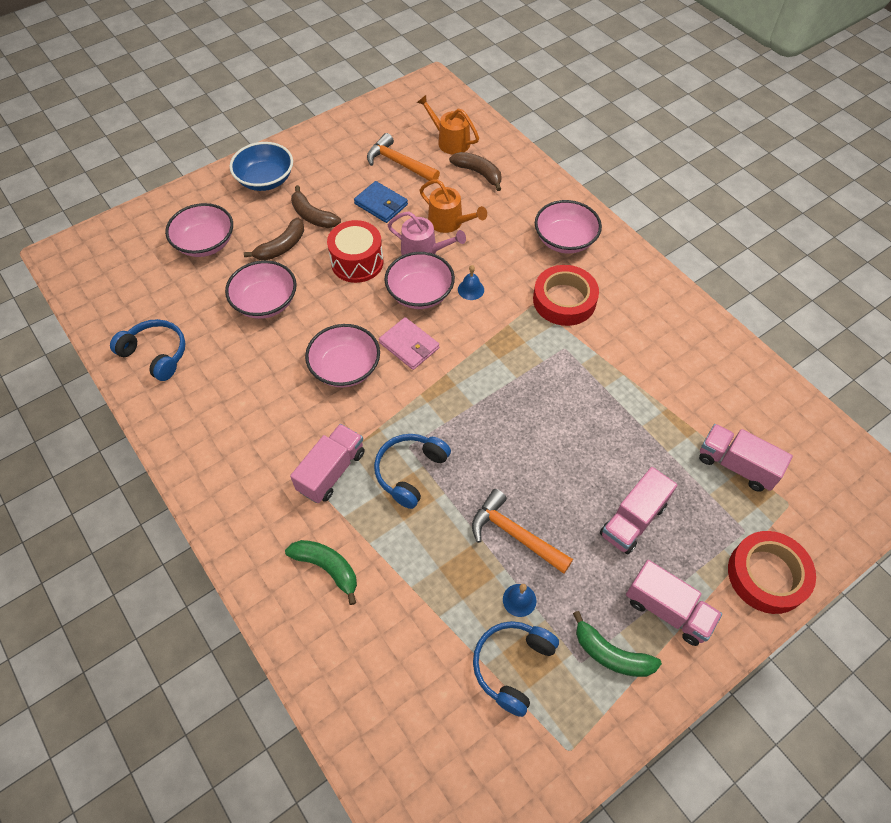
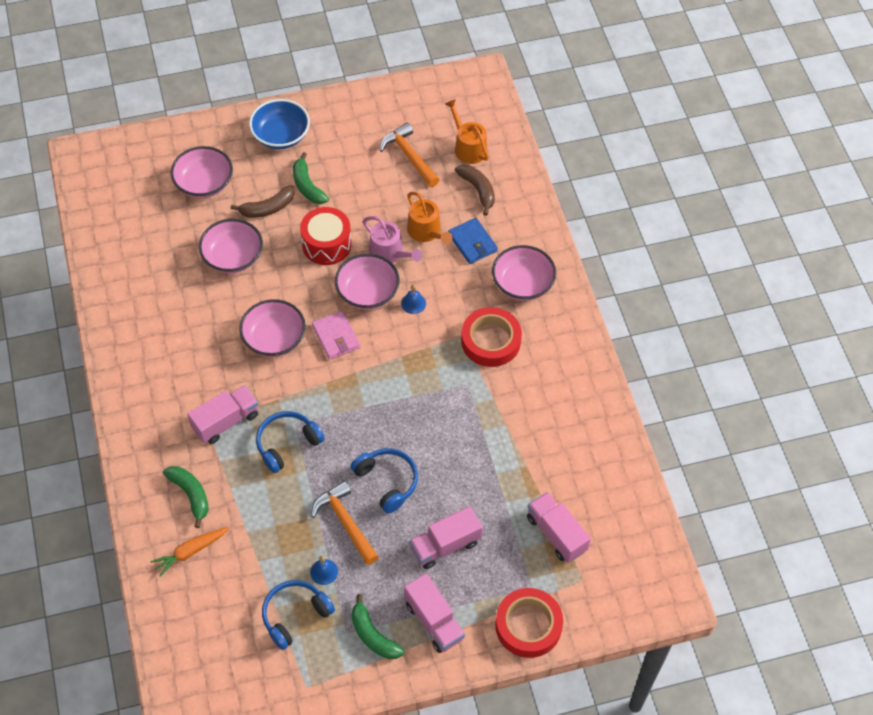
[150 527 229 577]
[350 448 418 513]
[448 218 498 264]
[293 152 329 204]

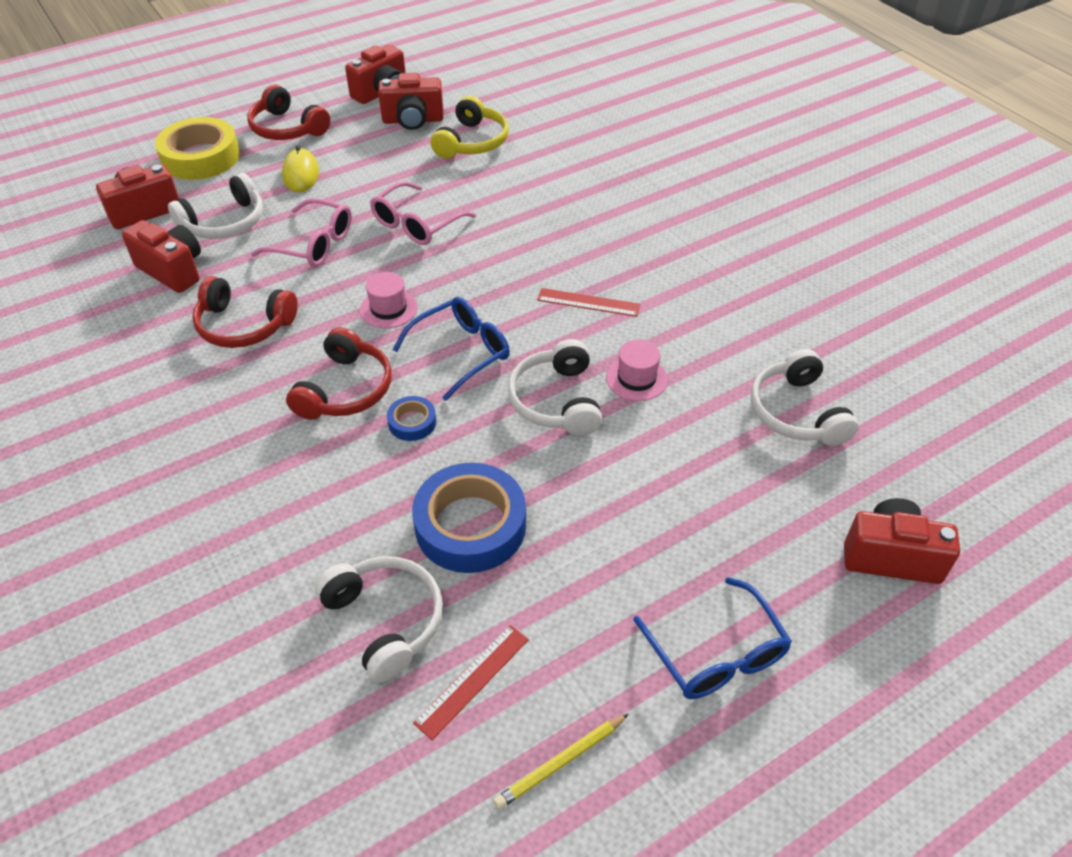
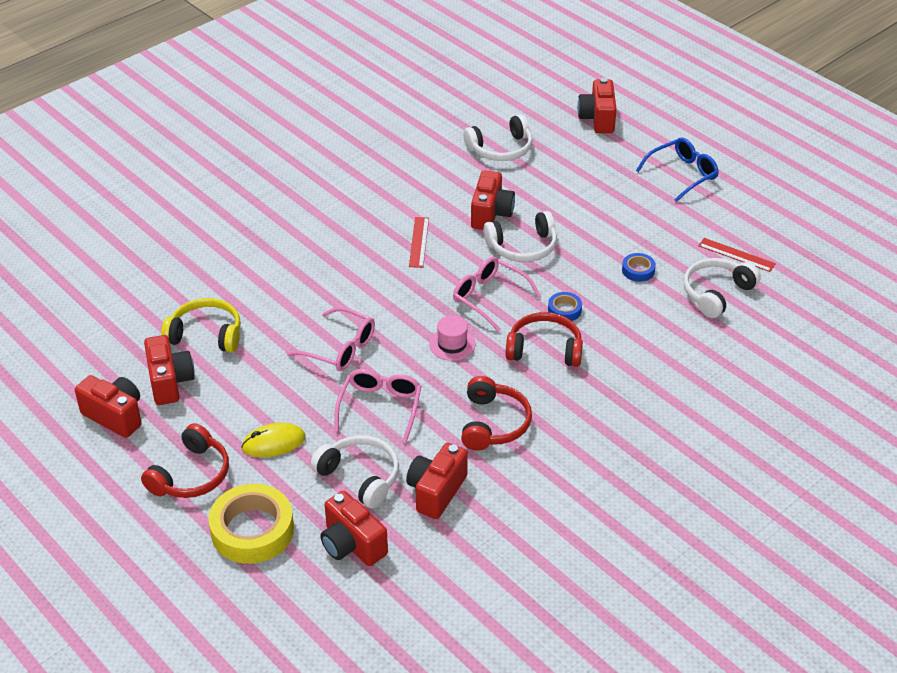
[493 714 629 809] (first image)
[471 170 515 230]
[453 257 541 332]
[622 253 656 282]

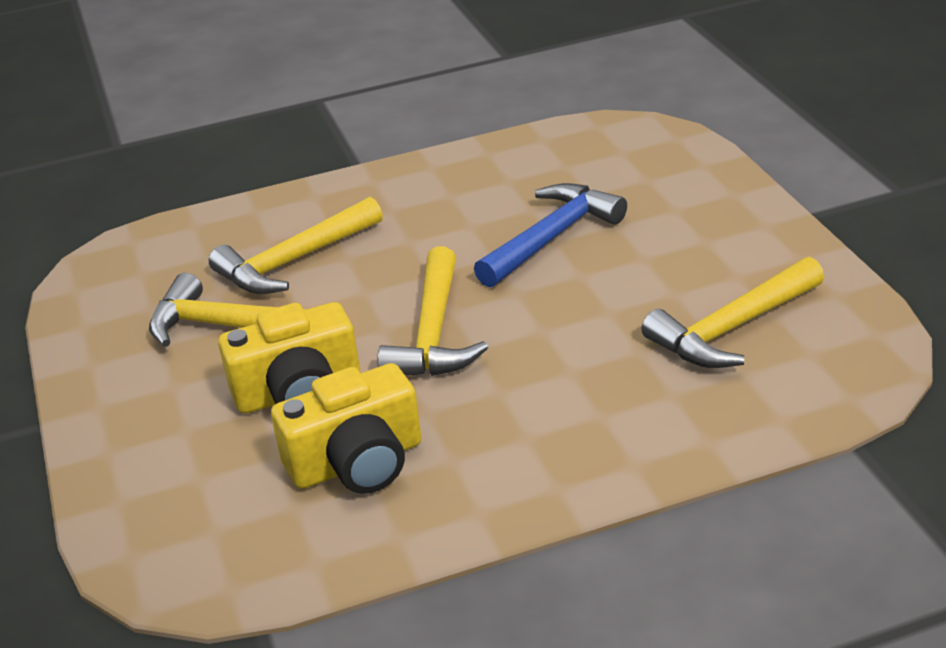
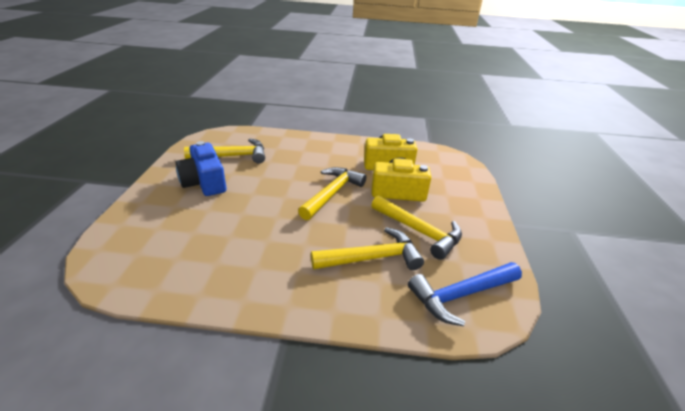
[175 141 226 196]
[408 262 522 326]

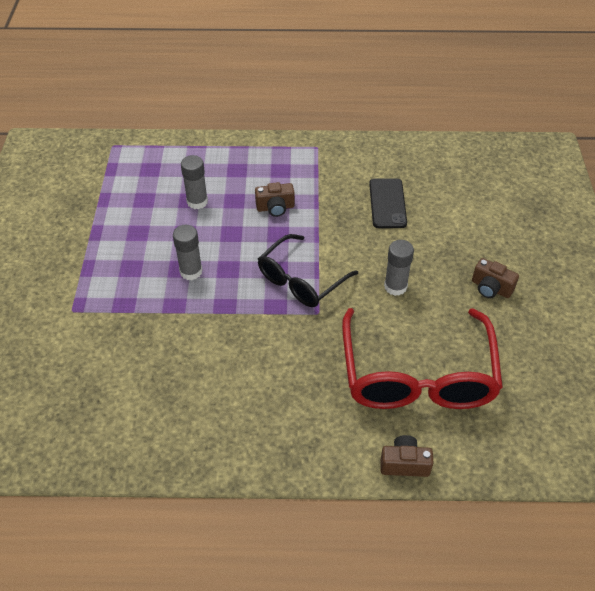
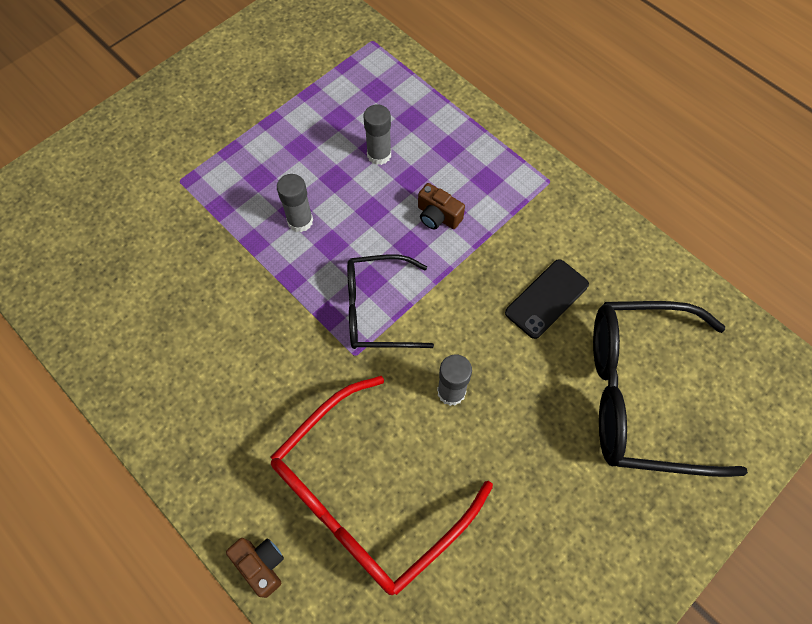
[472 258 519 298] (first image)
[593 301 748 477]

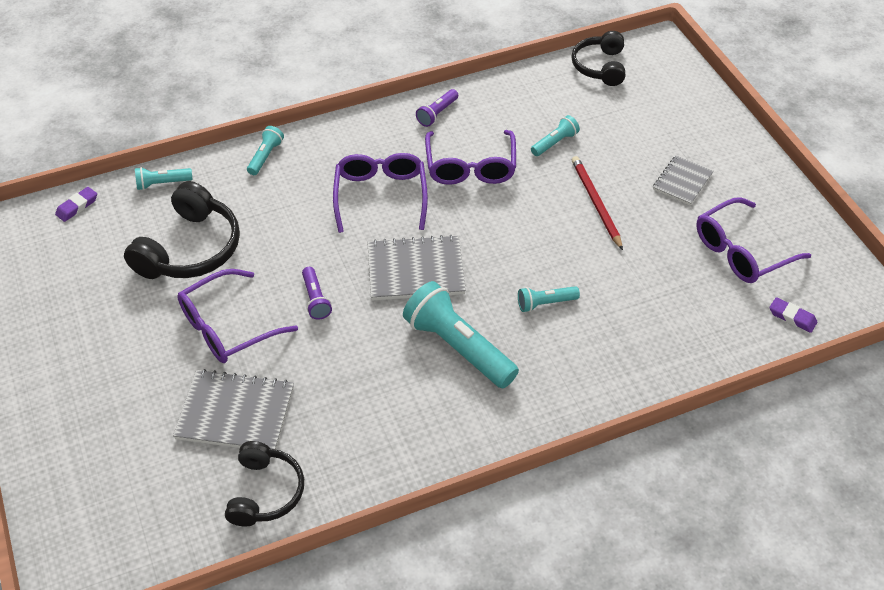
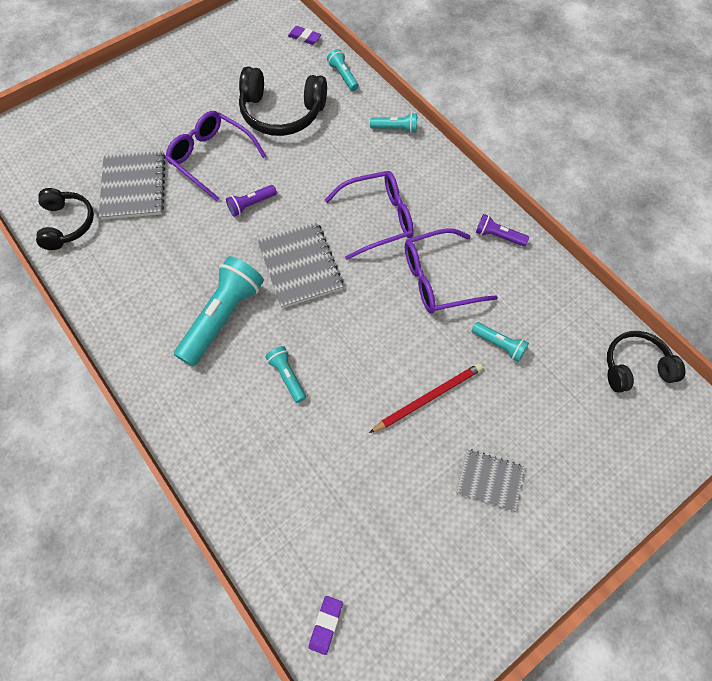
[696 197 811 283] (first image)
[36 188 94 250]

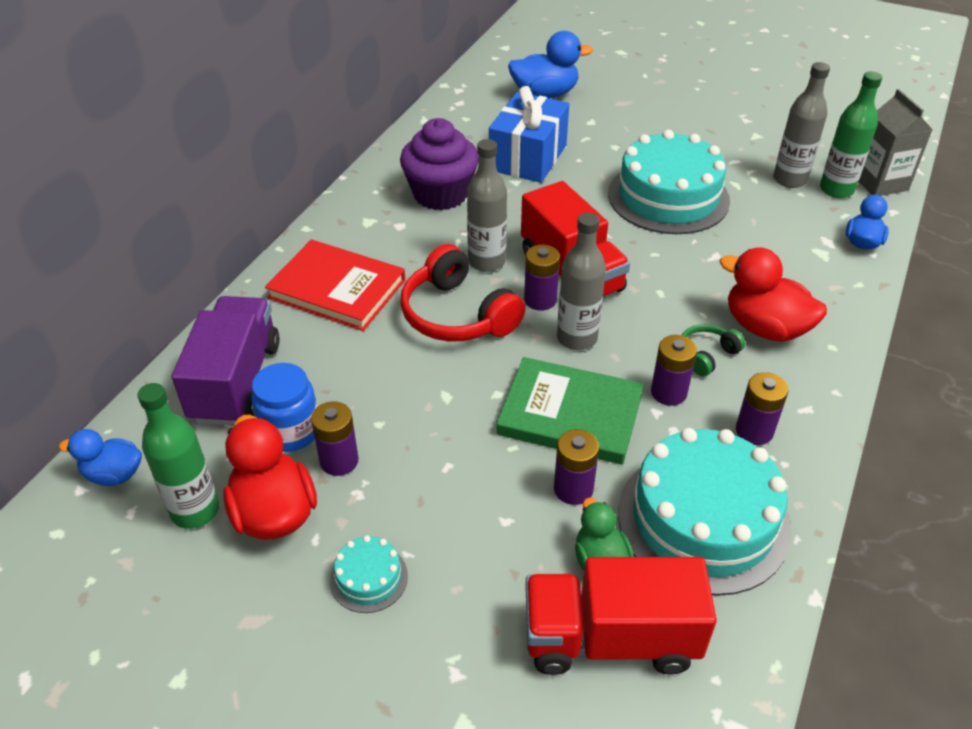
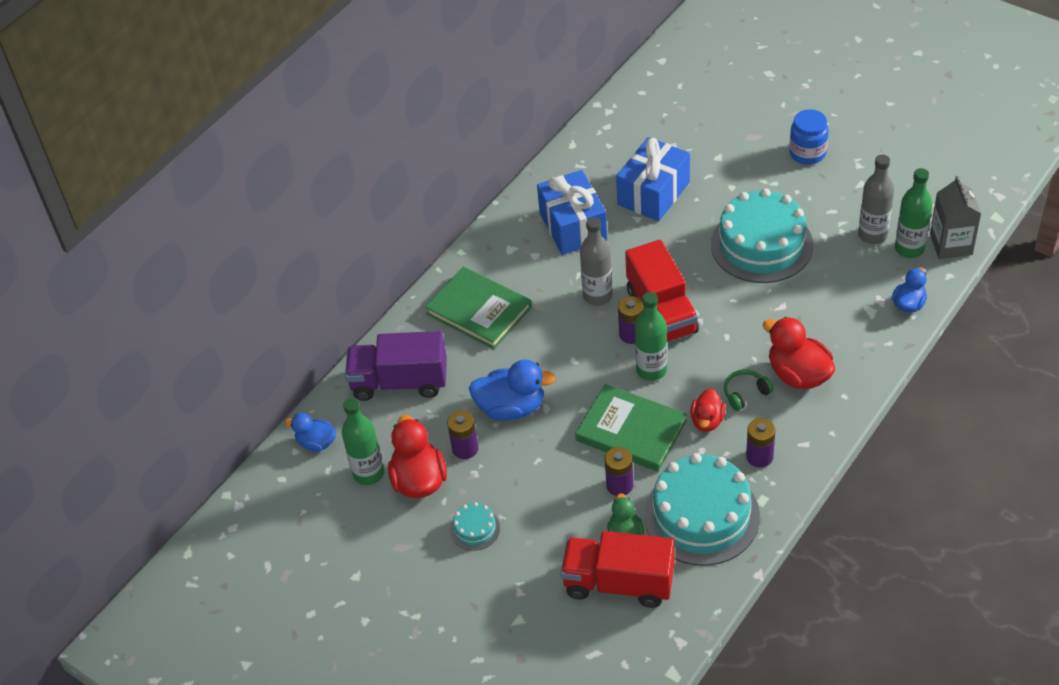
[400 244 525 341] (first image)
[789 109 829 165]
[469 360 556 421]
[537 170 607 255]
[690 388 725 432]
[425 267 532 349]
[635 292 667 381]
[345 331 447 401]

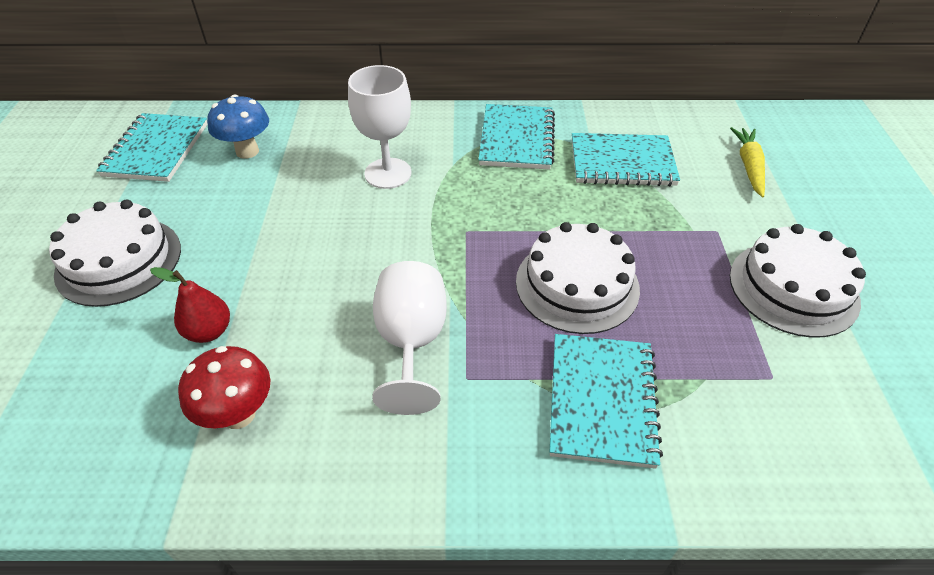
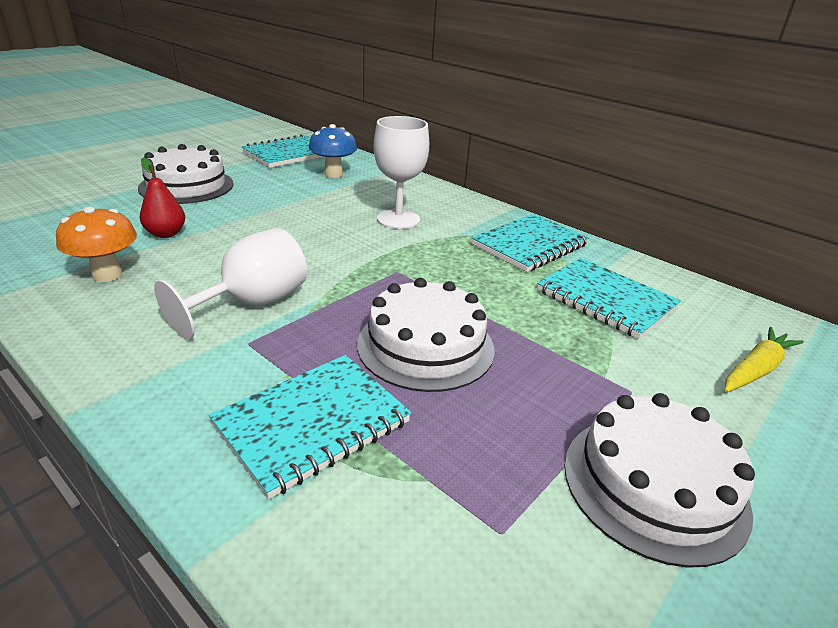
[56 207 137 282]

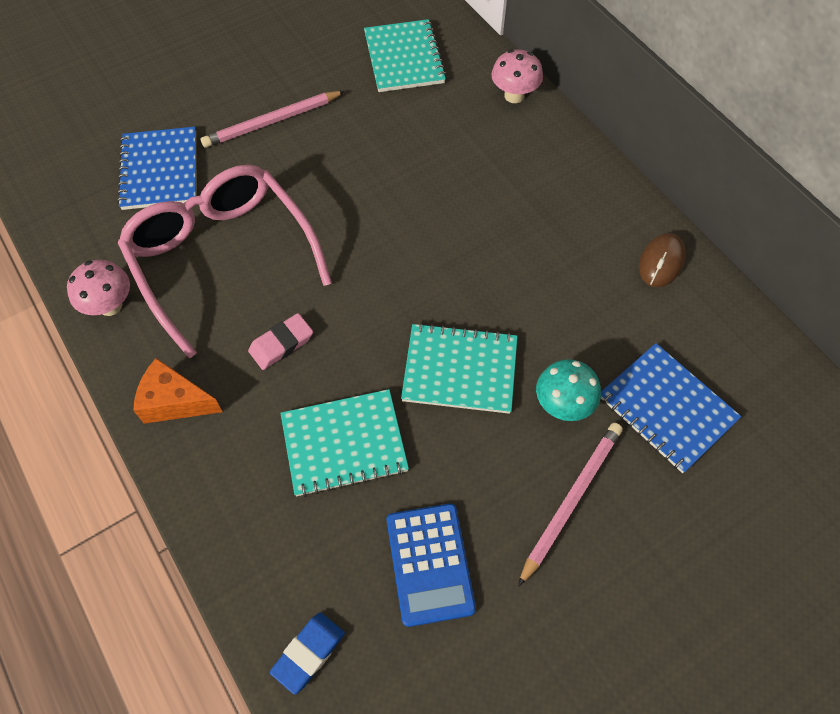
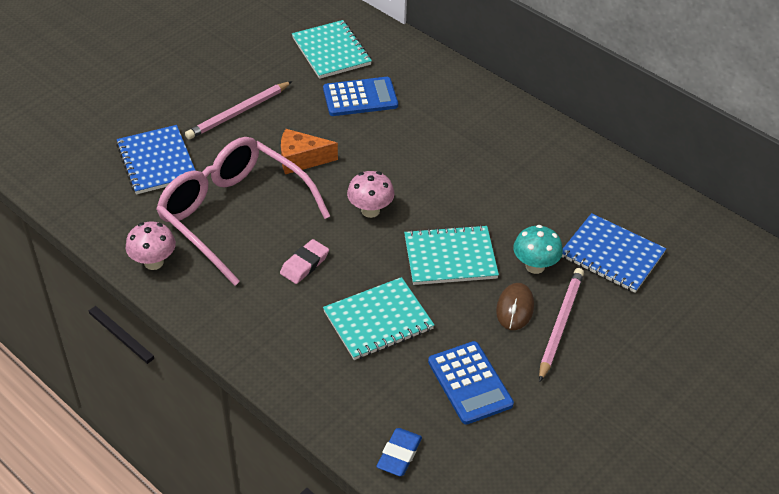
[323 77 398 116]
[281 129 338 174]
[347 171 395 218]
[496 283 534 330]

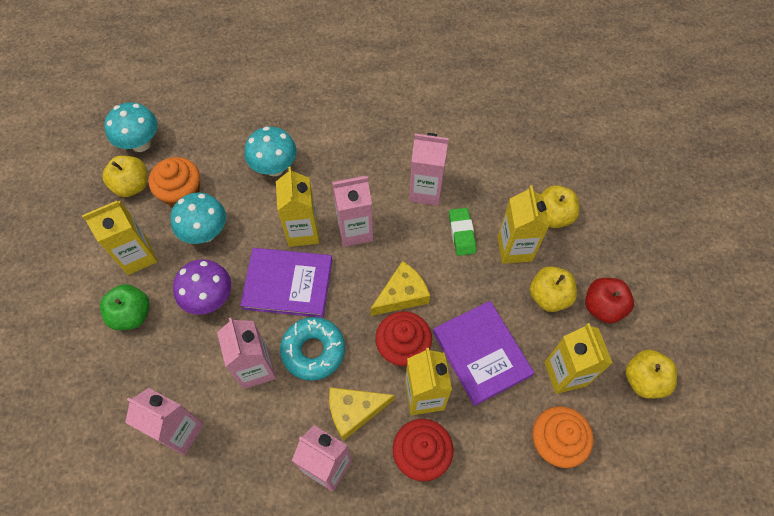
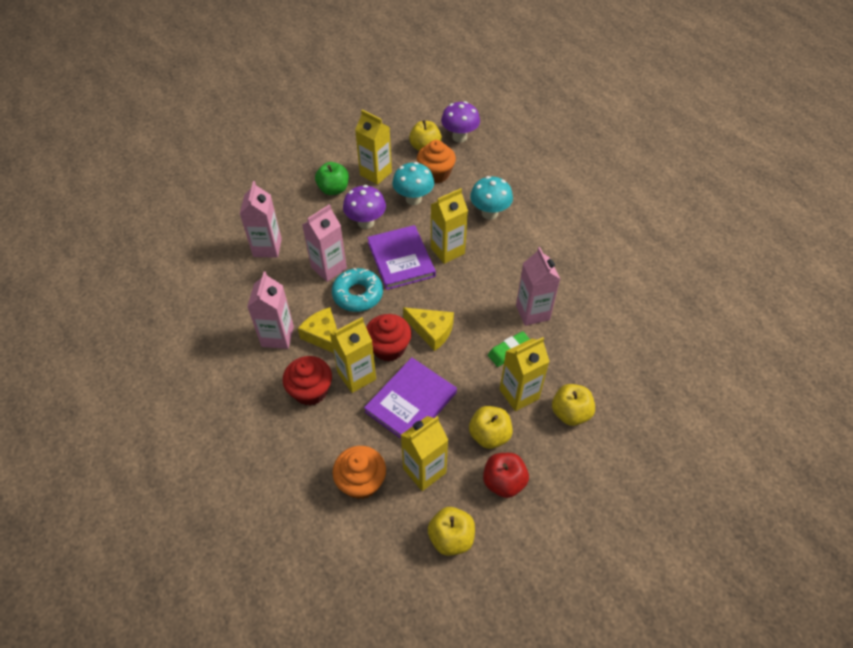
[332 176 373 247] (first image)
[441 101 480 143]

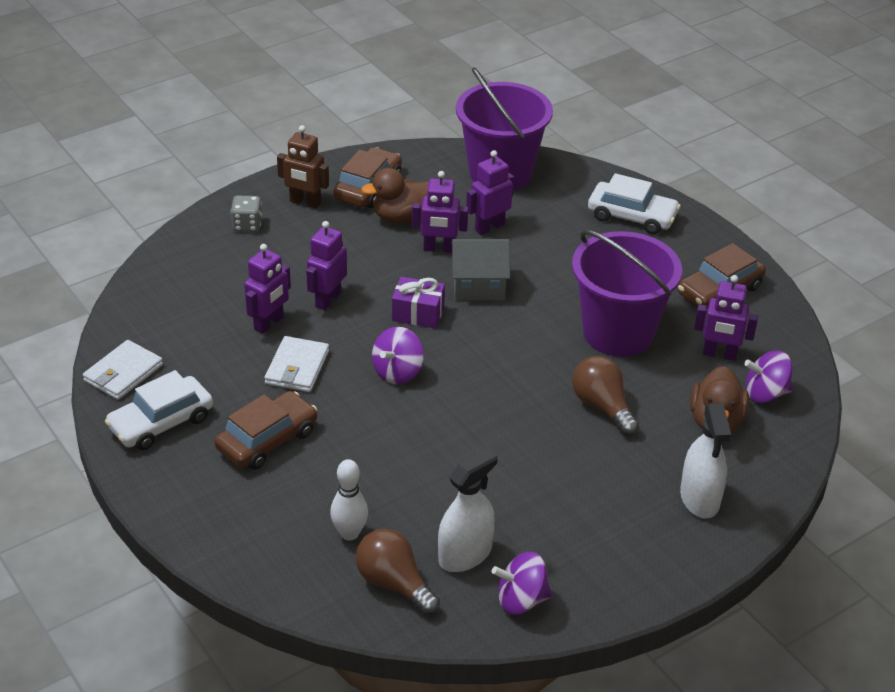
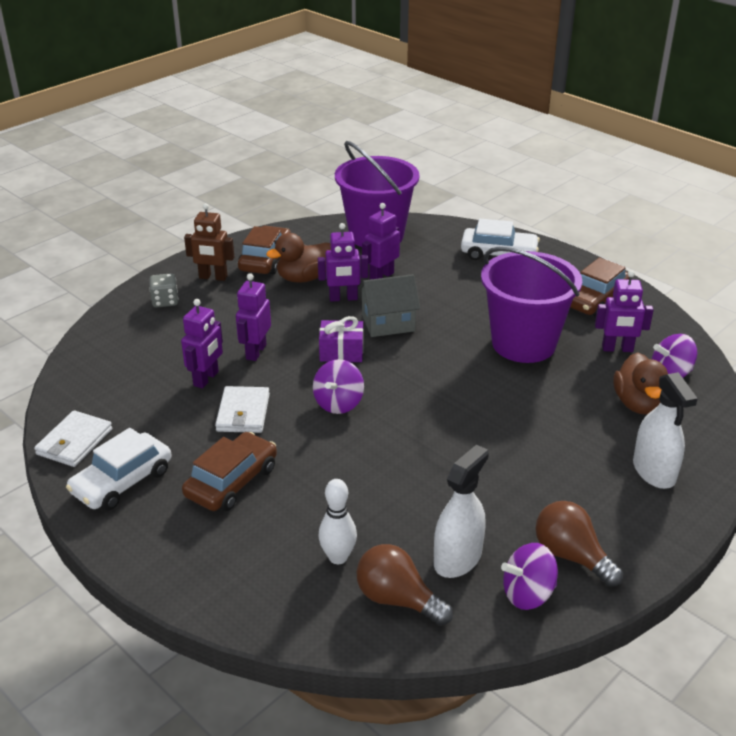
[535 501 623 587]

